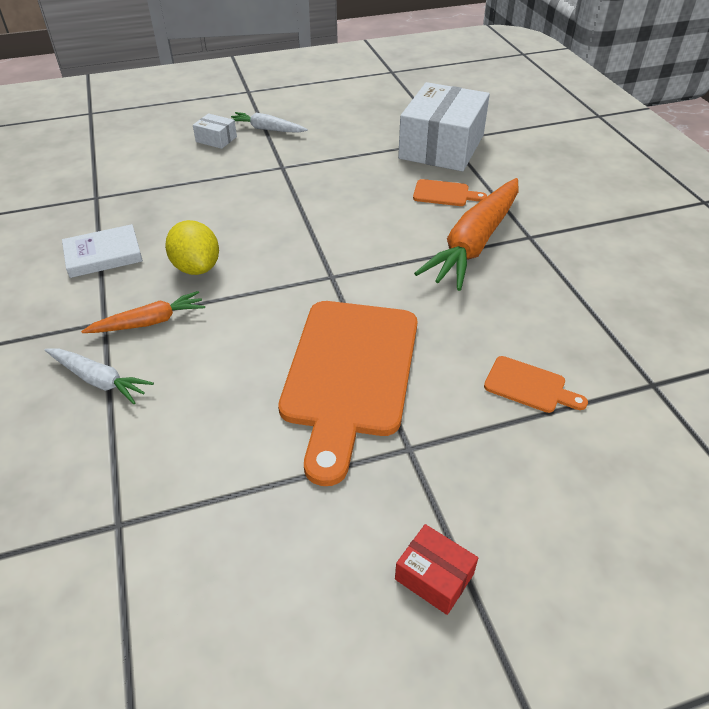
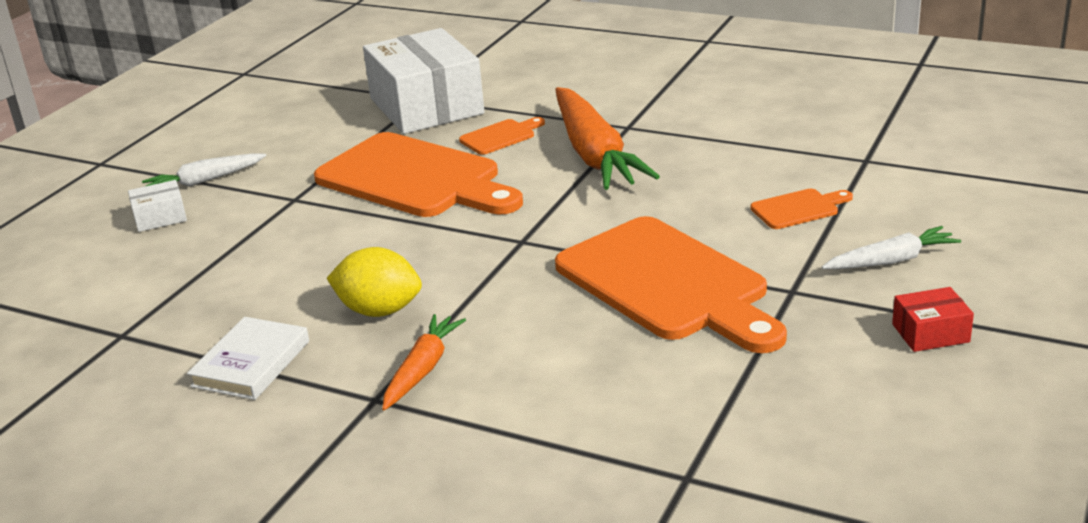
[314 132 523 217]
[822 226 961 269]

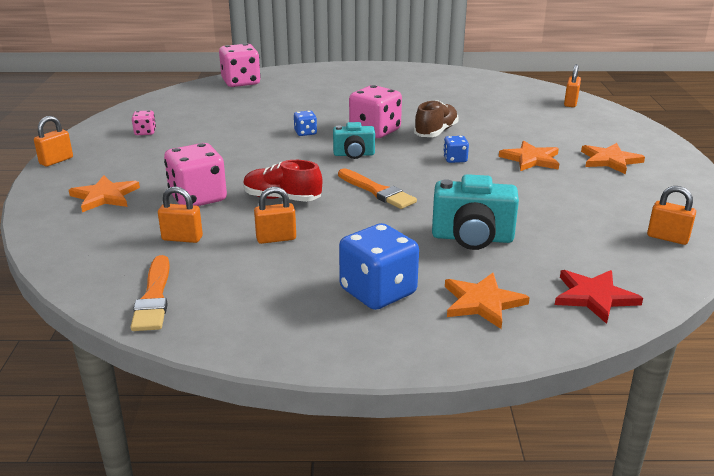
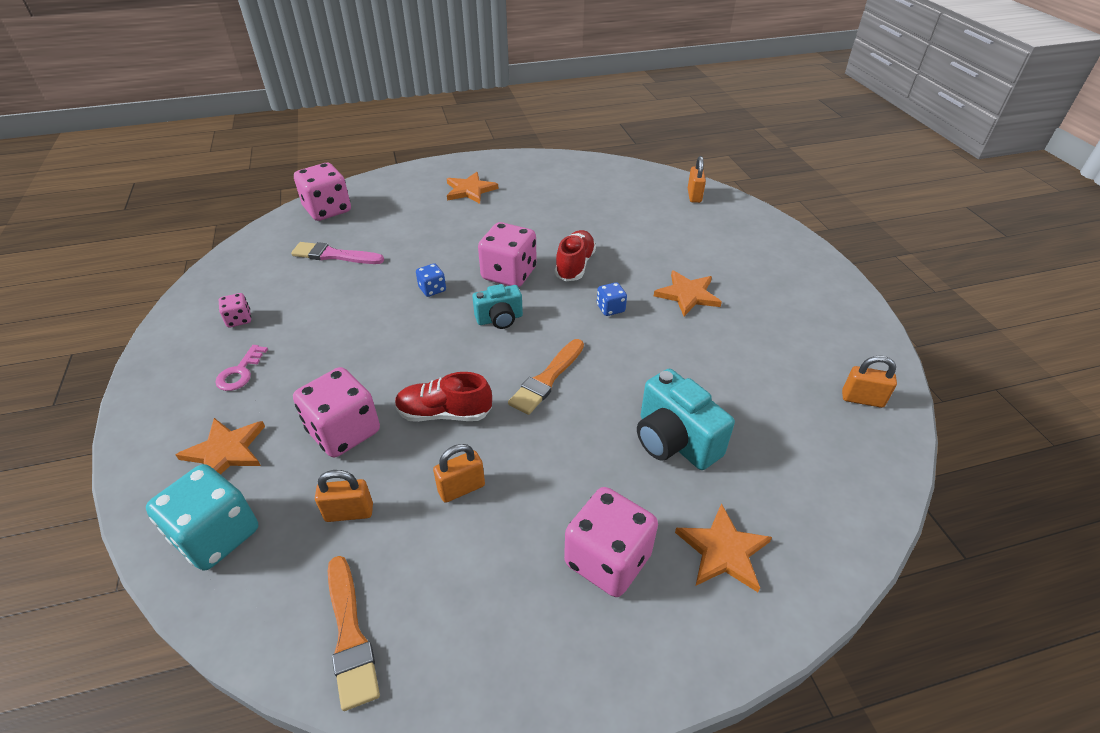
[34 116 73 167] (first image)
[555 270 643 324] (first image)
[146 464 258 571]
[215 345 268 391]
[291 242 384 264]
[447 172 499 204]
[564 487 658 597]
[555 230 596 281]
[508 339 584 415]
[637 369 735 470]

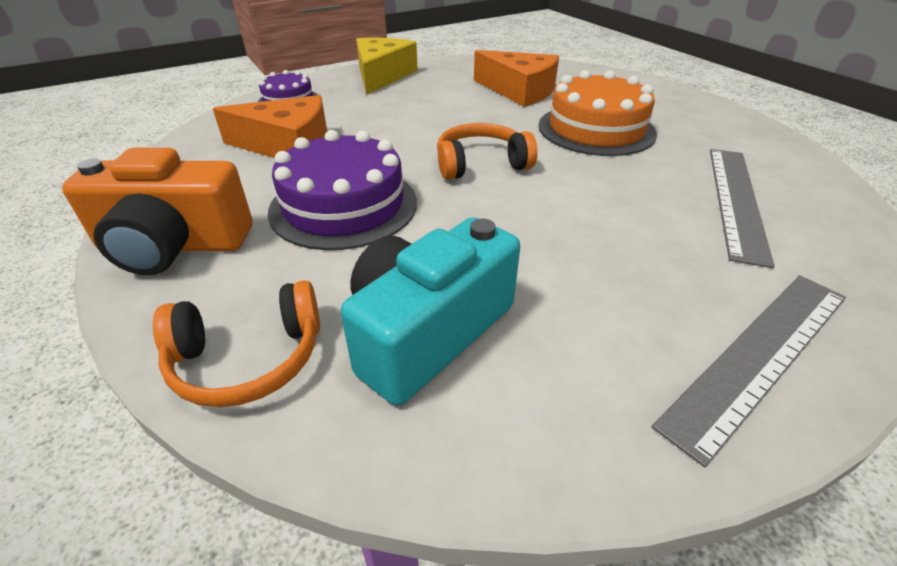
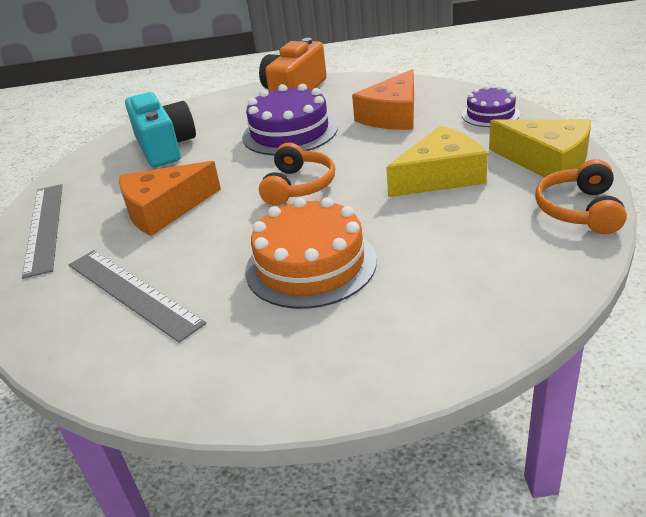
[386 126 488 197]
[535 159 627 234]
[119 161 221 236]

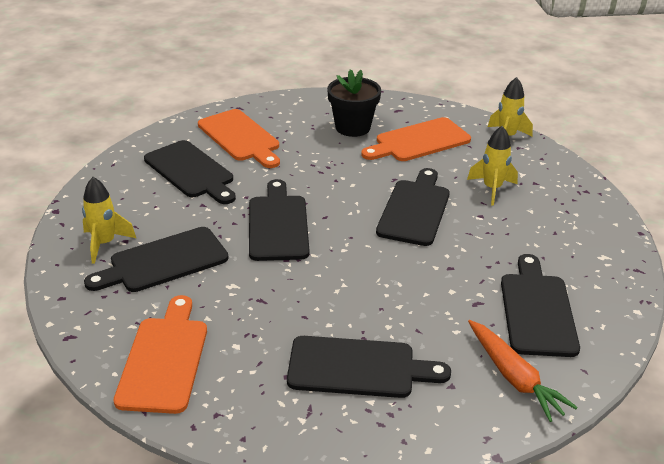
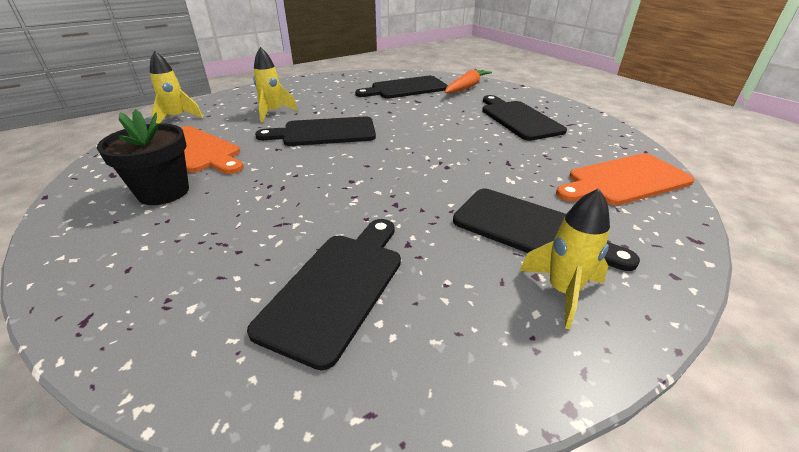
[198 109 280 168] (first image)
[249 179 309 261] (first image)

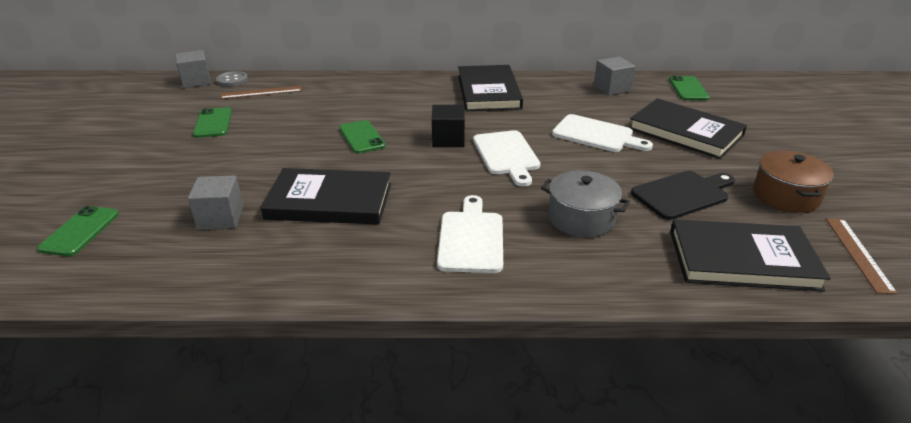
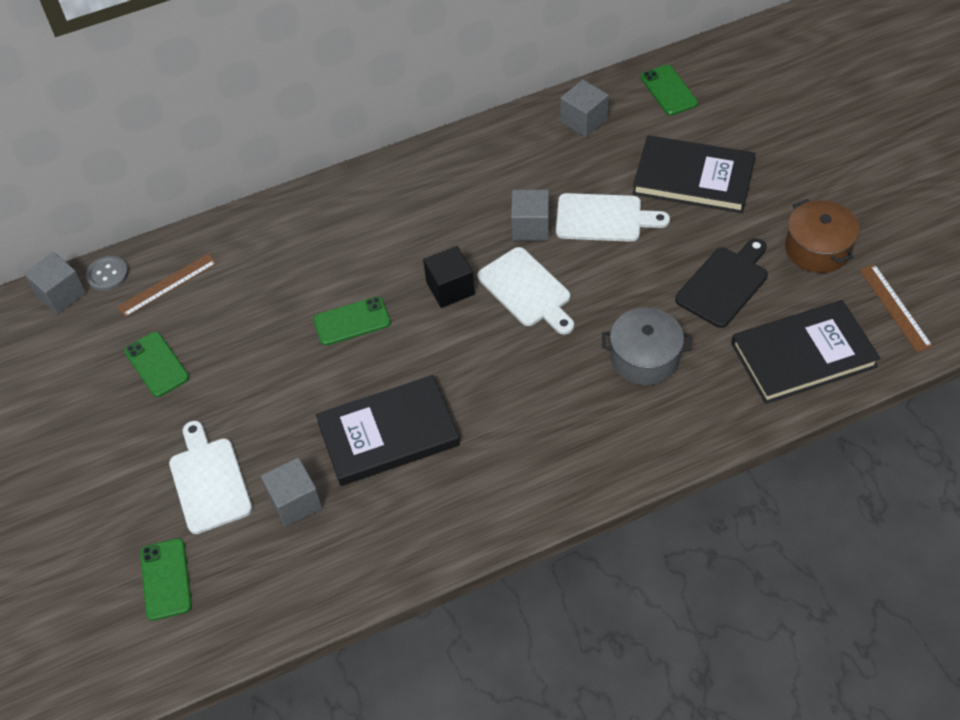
[458 65 523 111] (first image)
[511 190 549 241]
[169 421 252 534]
[313 296 391 346]

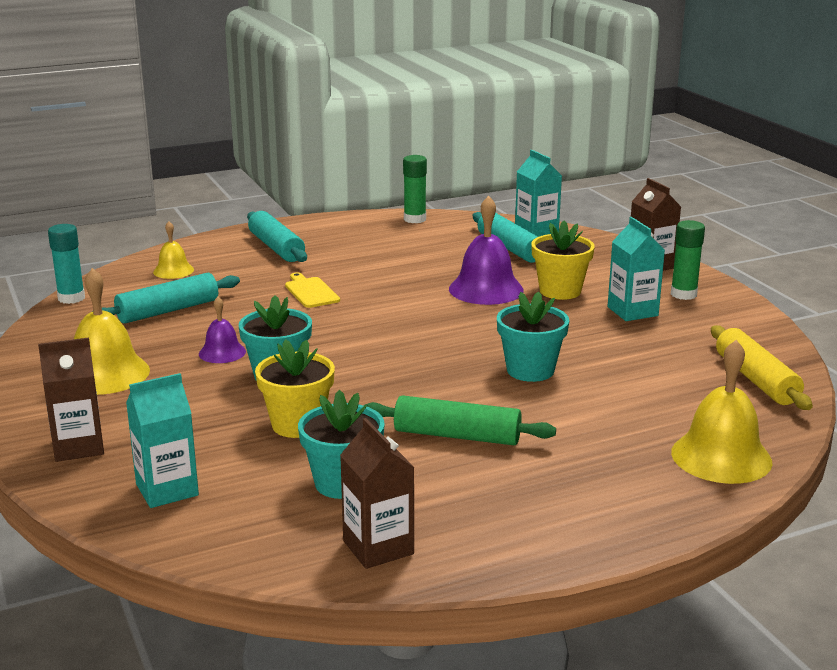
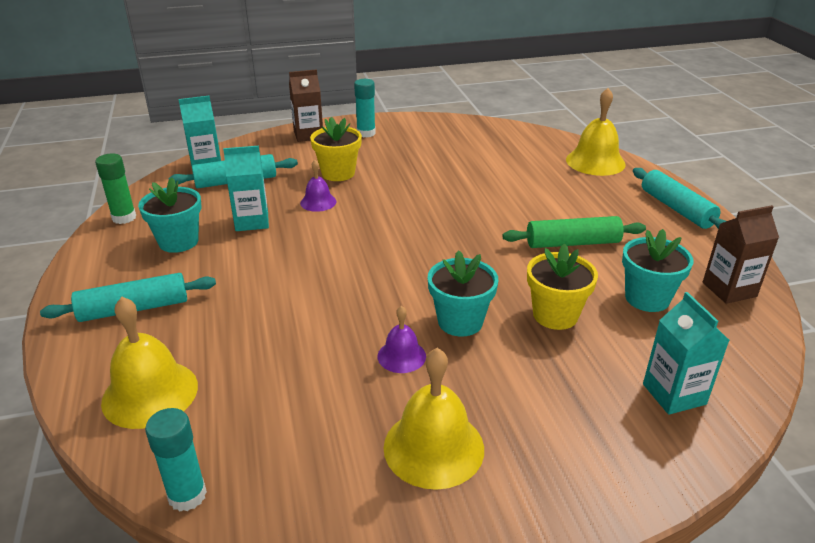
[38 338 104 462] (first image)
[285 272 340 308] (first image)
[711 325 813 410] (first image)
[633 168 726 229]
[138 177 201 253]
[223 146 269 231]
[354 79 376 138]
[502 216 646 248]
[101 297 198 429]
[300 160 337 212]

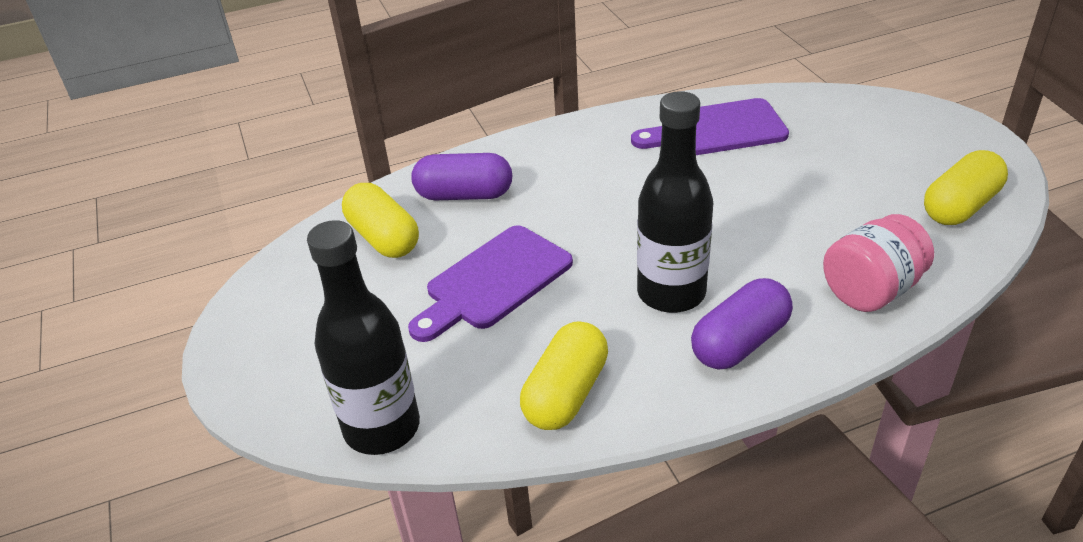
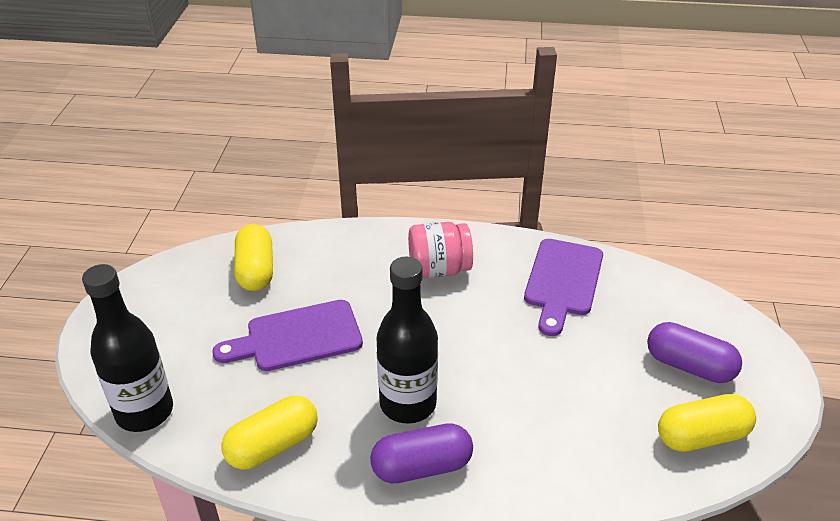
[647 322 742 383]
[408 222 473 278]
[524 239 603 336]

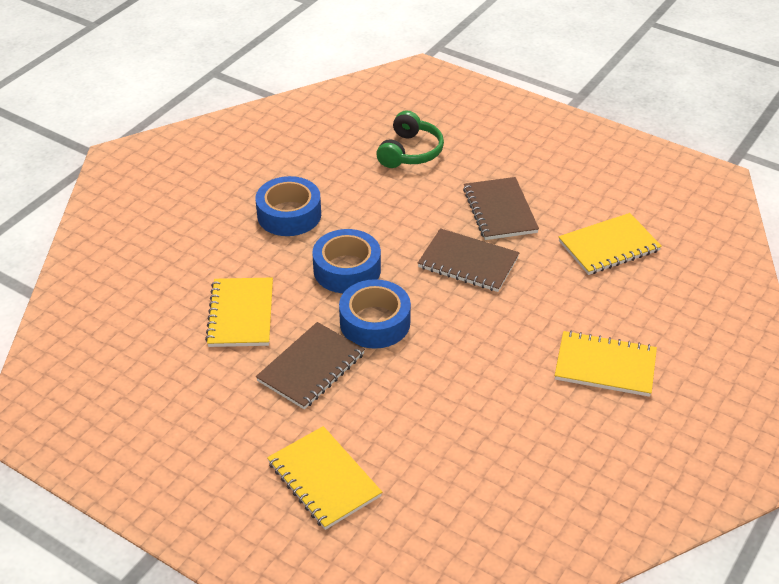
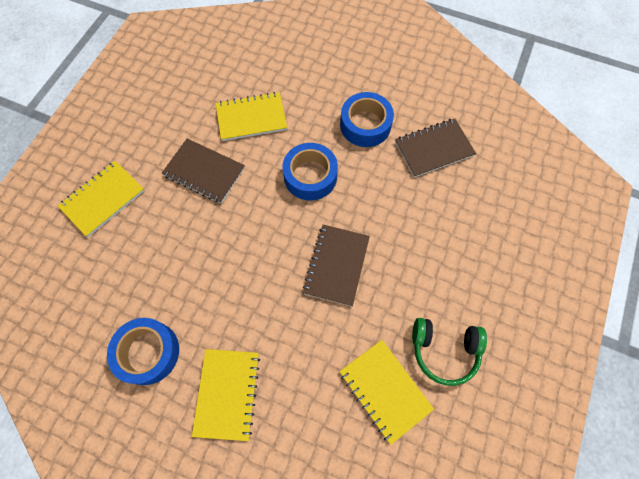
[107 318 179 385]
[412 318 487 386]
[395 118 476 178]

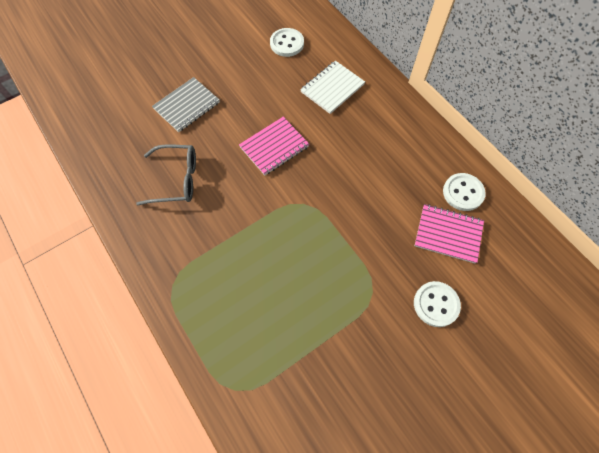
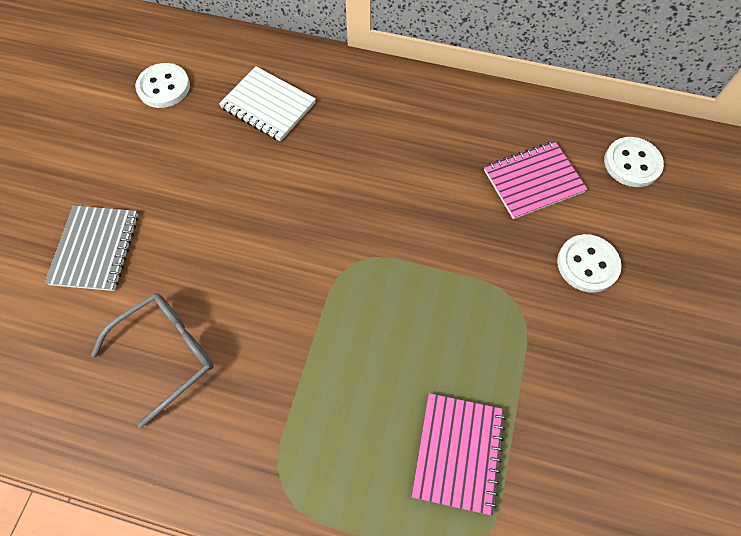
[412 393 506 516]
[604 137 664 187]
[219 66 316 142]

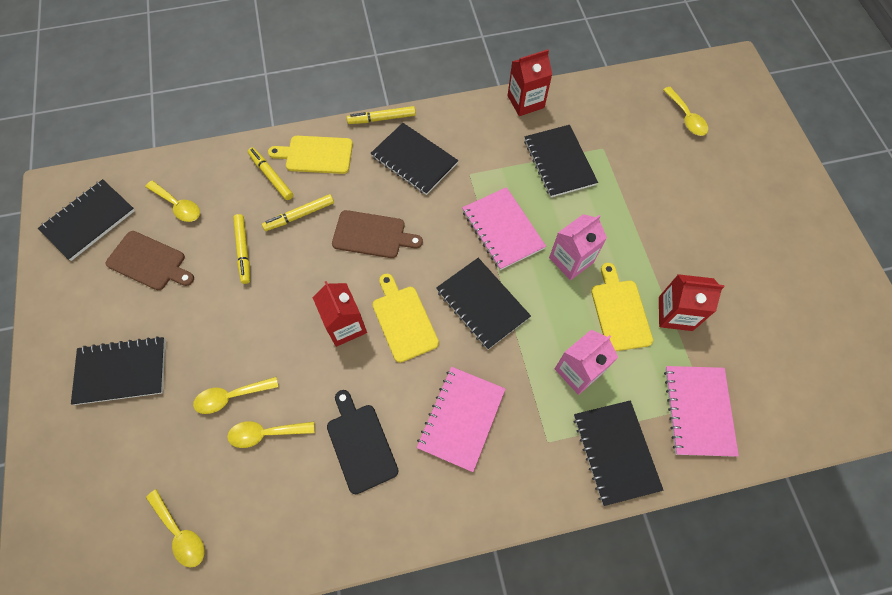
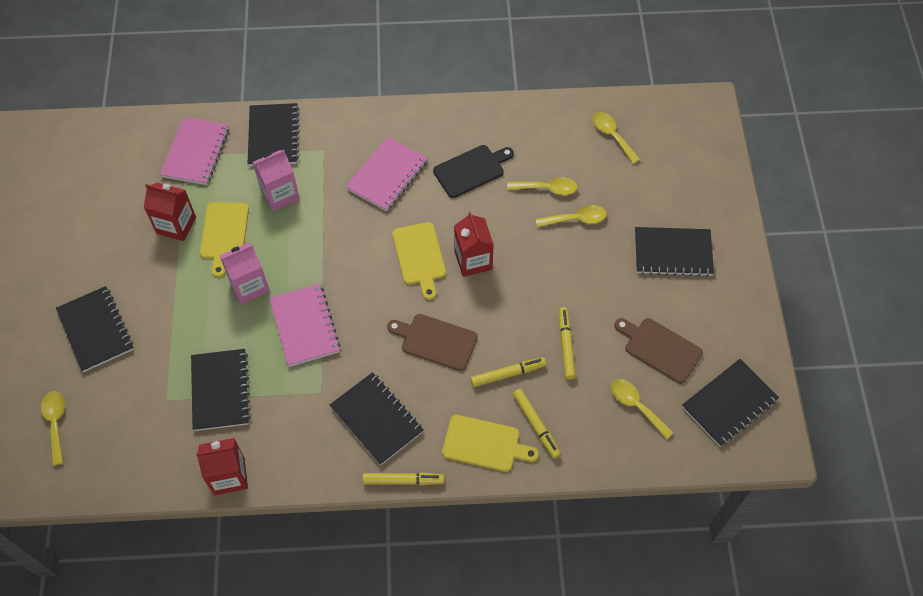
[56 286 134 372]
[433 145 514 198]

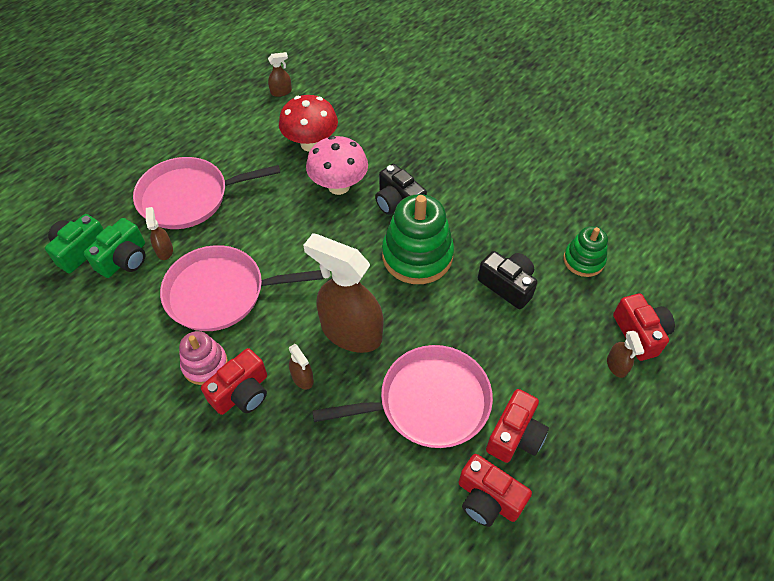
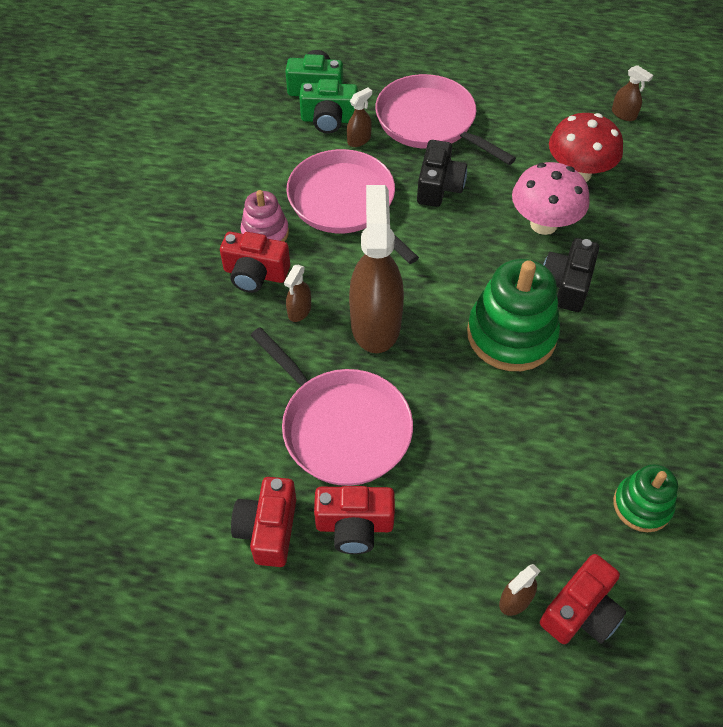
[417 140 467 207]

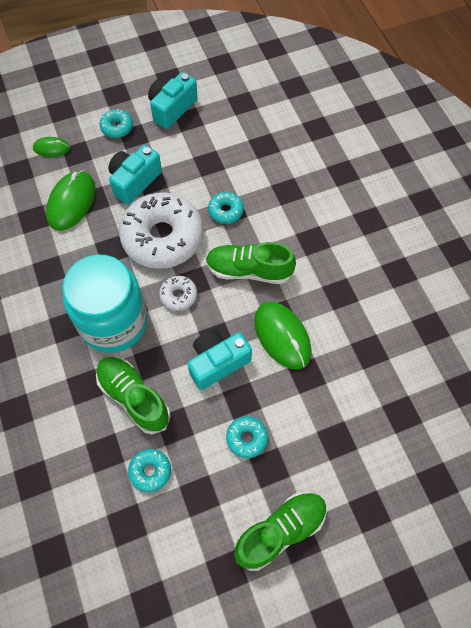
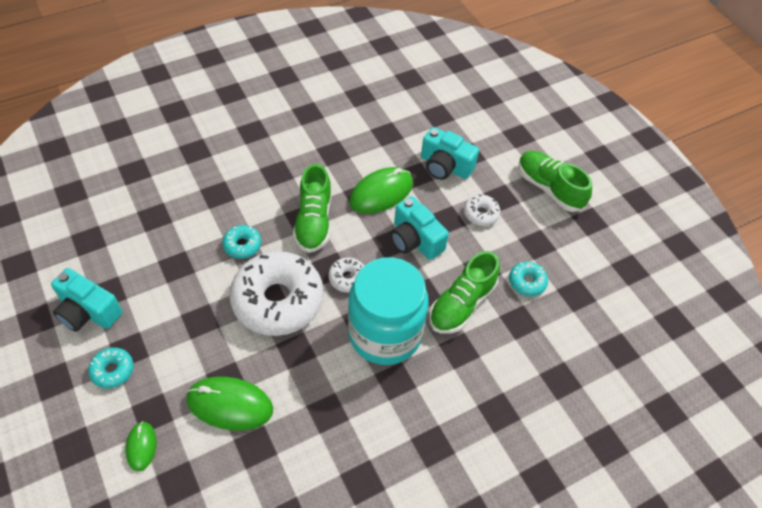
[421 127 479 180]
[464 195 500 226]

